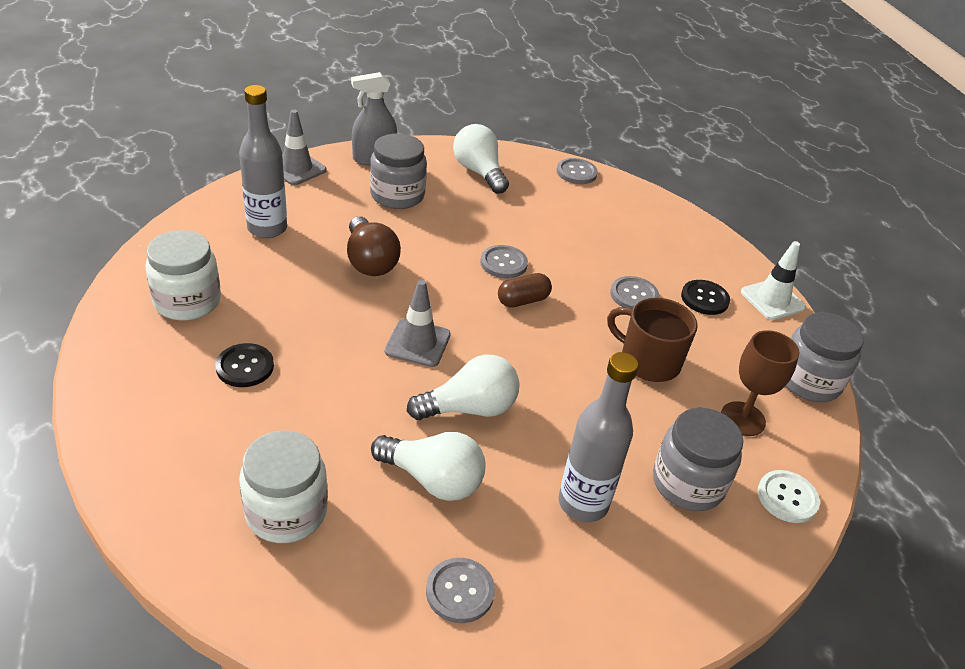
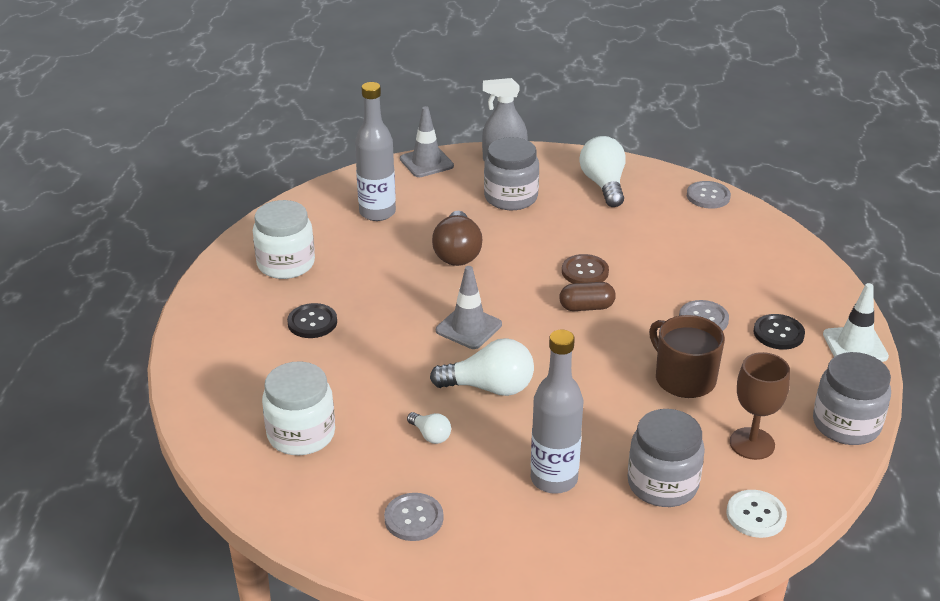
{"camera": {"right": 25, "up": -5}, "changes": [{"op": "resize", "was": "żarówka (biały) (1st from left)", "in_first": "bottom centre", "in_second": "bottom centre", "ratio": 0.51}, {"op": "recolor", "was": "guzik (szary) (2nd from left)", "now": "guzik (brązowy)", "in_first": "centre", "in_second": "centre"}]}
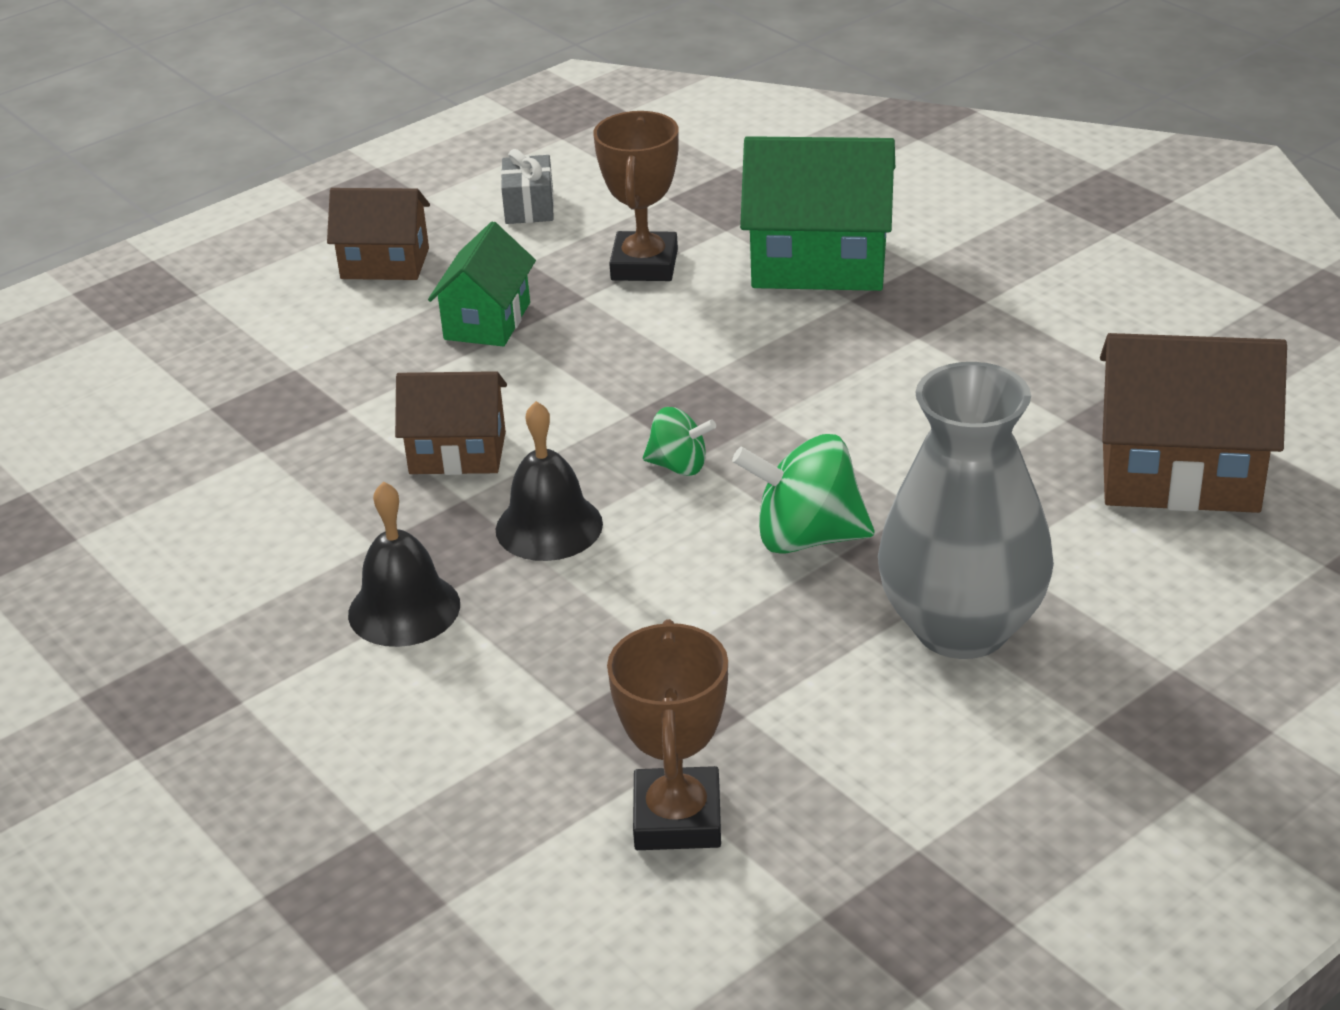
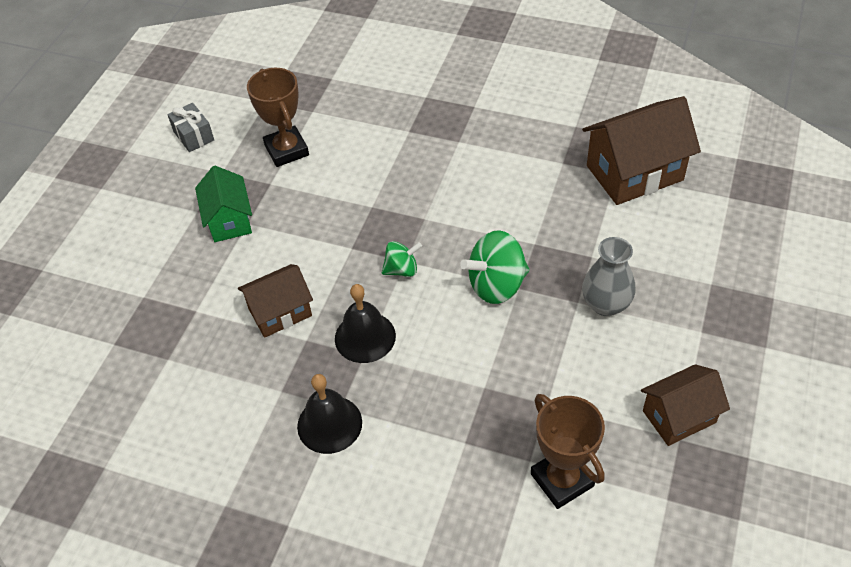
{"camera": {"right": -30, "up": 15}, "changes": [{"op": "move", "was": "domek (brązowy) (1st from left in the first image)", "now": "domek (brązowy) (3rd from left)", "in_first": "top left", "in_second": "bottom right"}, {"op": "delete", "was": "domek (zielony) (2nd from left)", "in_first": "top centre"}, {"op": "resize", "was": "wazon (szary)", "in_first": "middle right", "in_second": "middle right", "ratio": 0.58}]}
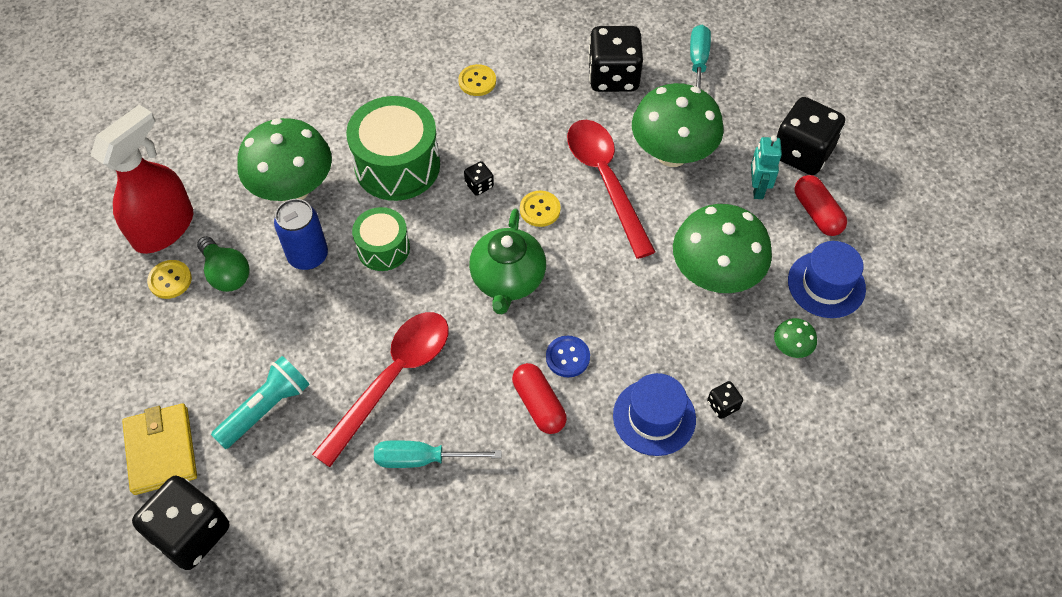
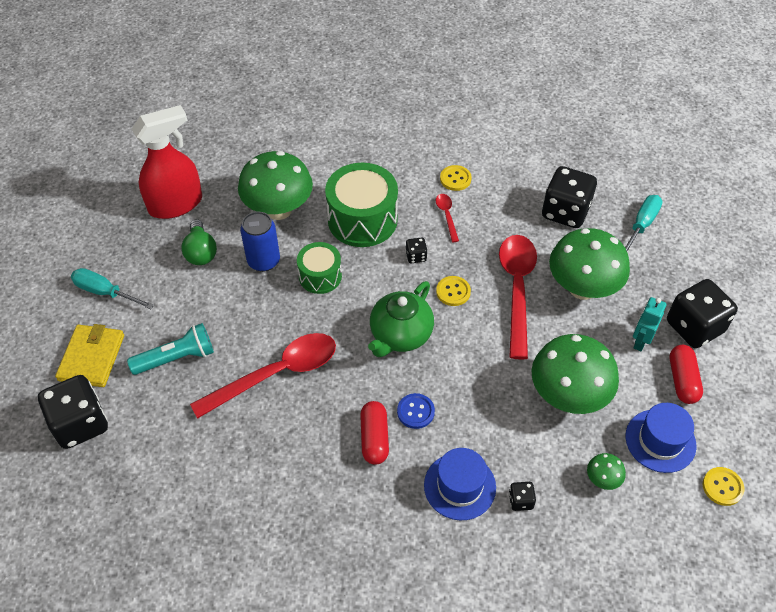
{"camera": {"right": 25, "up": -5}, "changes": [{"op": "move", "was": "guzik (żółty) (1st from left in the first image)", "now": "guzik (żółty) (3rd from left)", "in_first": "middle left", "in_second": "bottom right"}, {"op": "move", "was": "śrubokręt (turkusowy) (1st from left)", "in_first": "bottom centre", "in_second": "middle left"}, {"op": "insert", "now": "łyżka (czerwony) (2nd from left)", "in_second": "centre"}]}
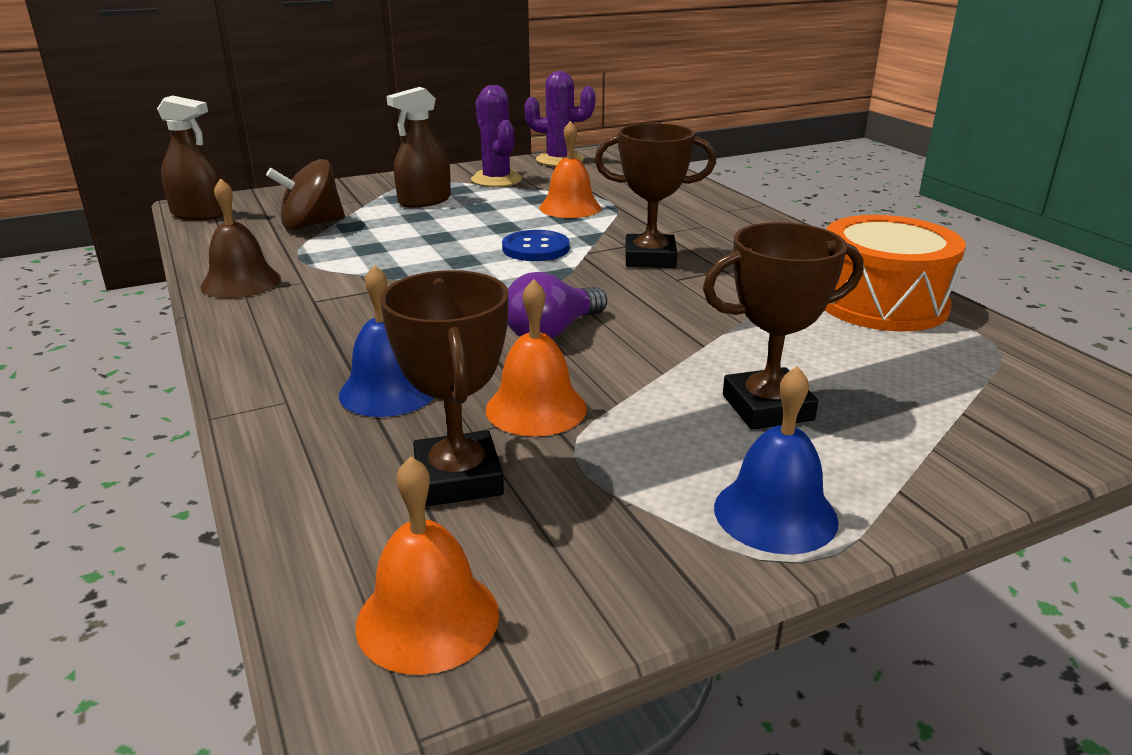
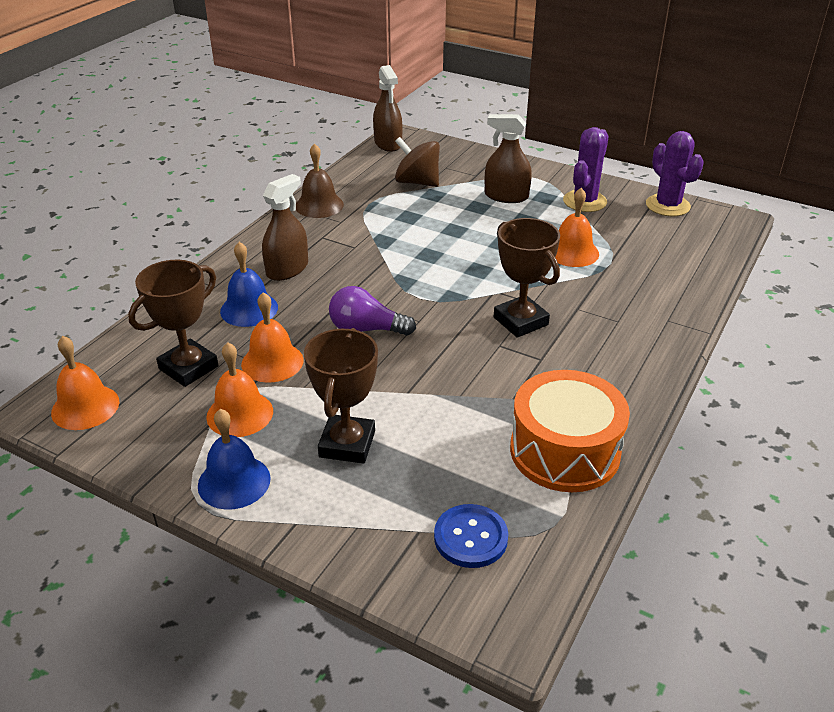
{"camera": {"right": 55, "up": 10}, "changes": [{"op": "move", "was": "guzik (niebieski)", "in_first": "top centre", "in_second": "bottom centre"}, {"op": "rotate", "was": "puchar (brązowy) (3rd from left in the first image)", "in_first": "middle right", "in_second": "centre", "clockwise": 60}, {"op": "insert", "now": "dzwonek (pomarańczowy) (2nd from left)", "in_second": "middle left"}, {"op": "insert", "now": "spryskiwacz (brązowy) (1st from left)", "in_second": "top centre"}]}
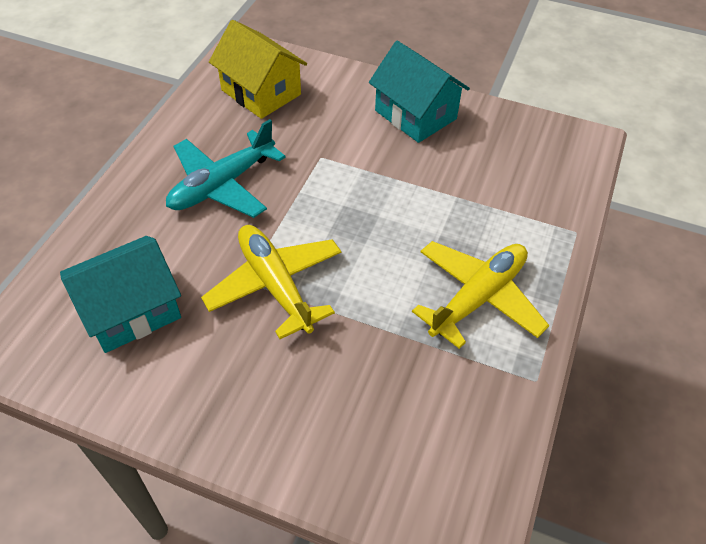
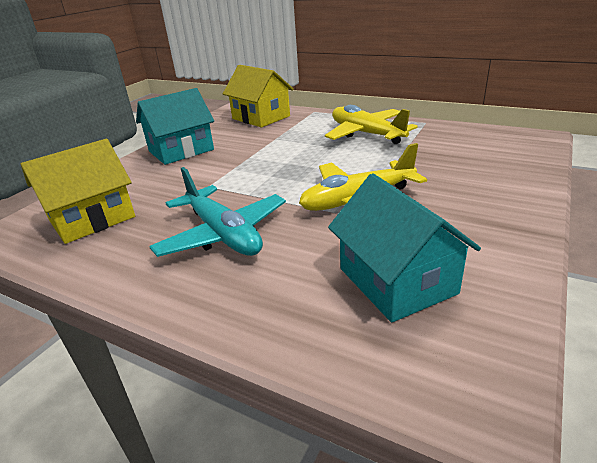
{"camera": {"right": -80, "up": -20}, "changes": [{"op": "insert", "now": "domek (żółty) (2nd from left)", "in_second": "top centre"}]}
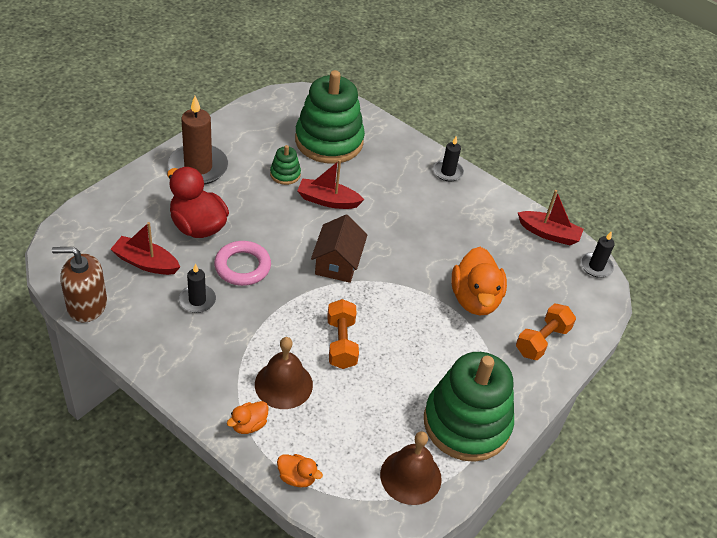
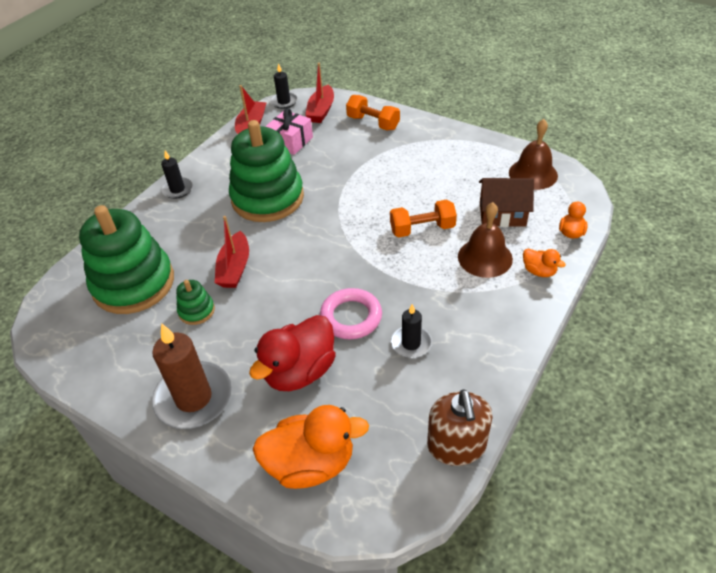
{"camera": {"right": -90, "up": 0}, "changes": [{"op": "move", "was": "łódka (czerwony) (1st from left in the first image)", "now": "łódka (czerwony) (3rd from left)", "in_first": "middle left", "in_second": "top centre"}, {"op": "move", "was": "domek (brązowy)", "in_first": "centre", "in_second": "middle right"}, {"op": "move", "was": "zabawka nakładanka (zielony) (3rd from left)", "in_first": "bottom centre", "in_second": "top centre"}, {"op": "move", "was": "kaczka (pomarańczowy) (3rd from left in the first image)", "now": "kaczka (pomarańczowy) (1st from left)", "in_first": "middle right", "in_second": "bottom centre"}, {"op": "insert", "now": "prezent (różowy)", "in_second": "top centre"}]}
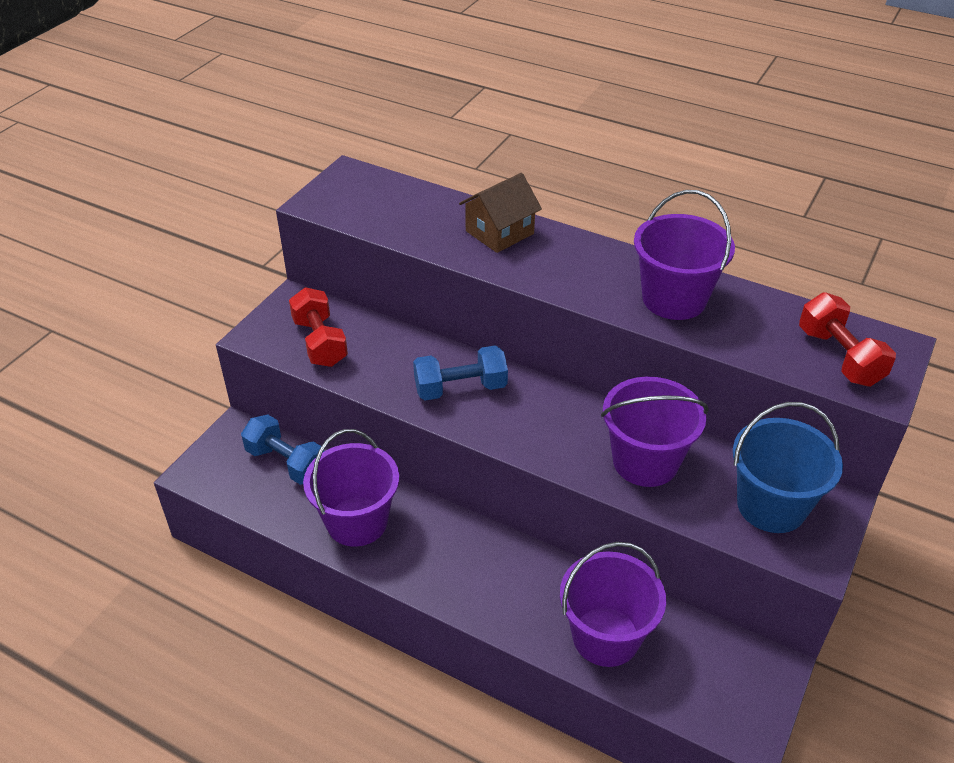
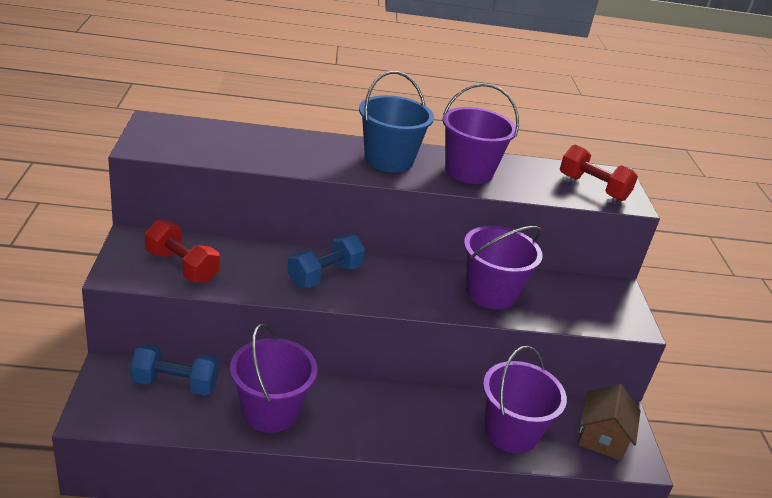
{"camera": {"right": -35, "up": -10}, "changes": [{"op": "move", "was": "domek (brązowy)", "in_first": "top centre", "in_second": "bottom right"}, {"op": "move", "was": "wiadro (niebieski)", "in_first": "middle right", "in_second": "top centre"}]}
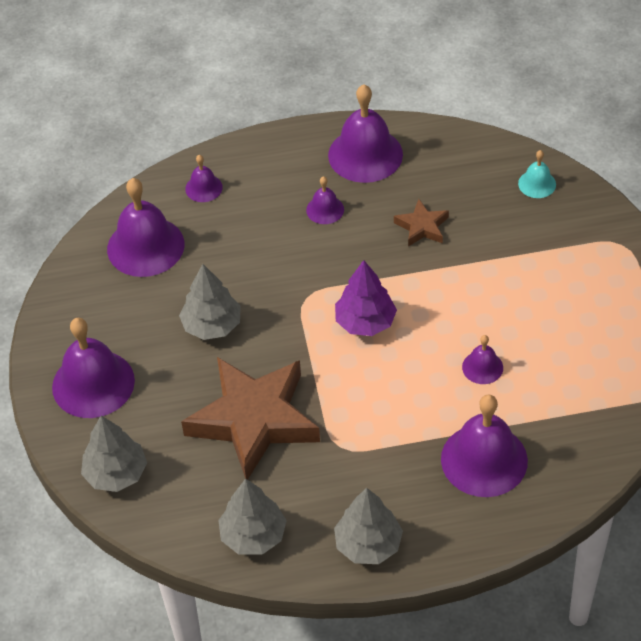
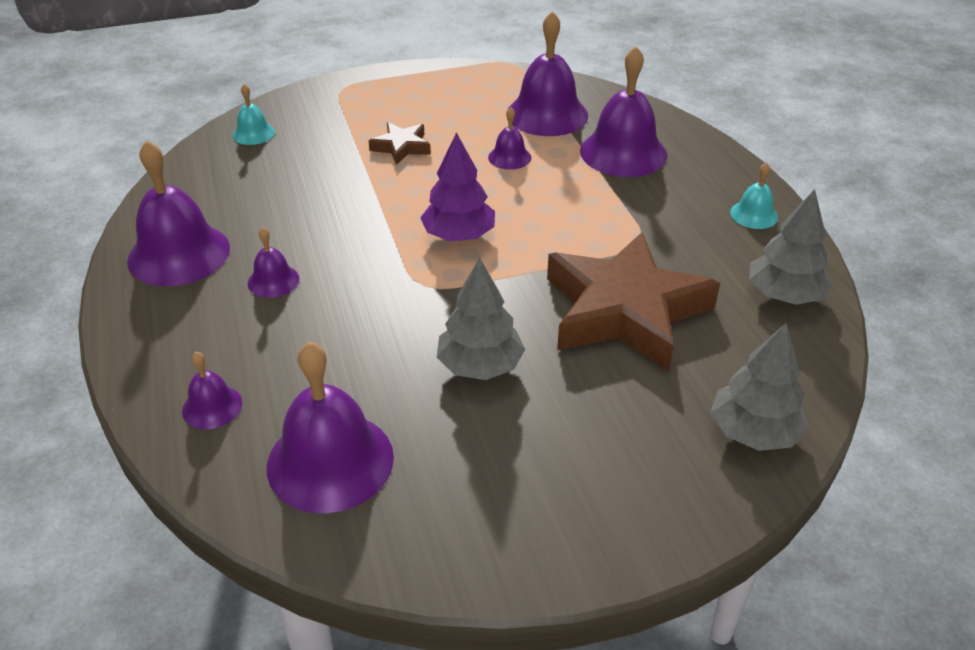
{"camera": {"right": -100, "up": -10}, "changes": [{"op": "move", "was": "dzwonek (fioletowy) (1st from left in the first image)", "now": "dzwonek (fioletowy) (6th from left)", "in_first": "middle left", "in_second": "top centre"}, {"op": "replace", "was": "drzewko (szary) (4th from left)", "now": "dzwonek (turkusowy) (2nd from left)", "in_first": "bottom centre", "in_second": "top right"}, {"op": "move", "was": "gwiazda (brązowy) (2nd from left in the first image)", "now": "gwiazda (brązowy) (1st from left)", "in_first": "centre", "in_second": "top centre"}]}
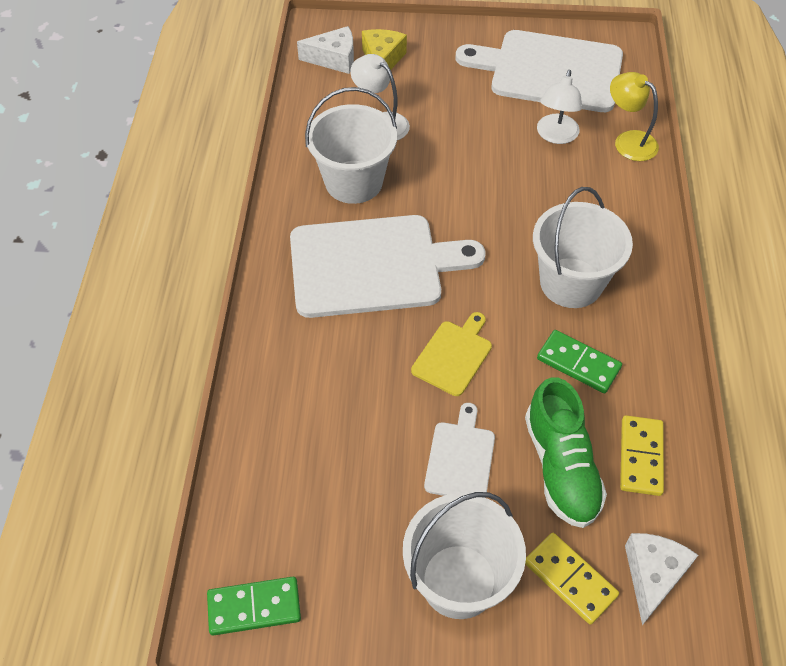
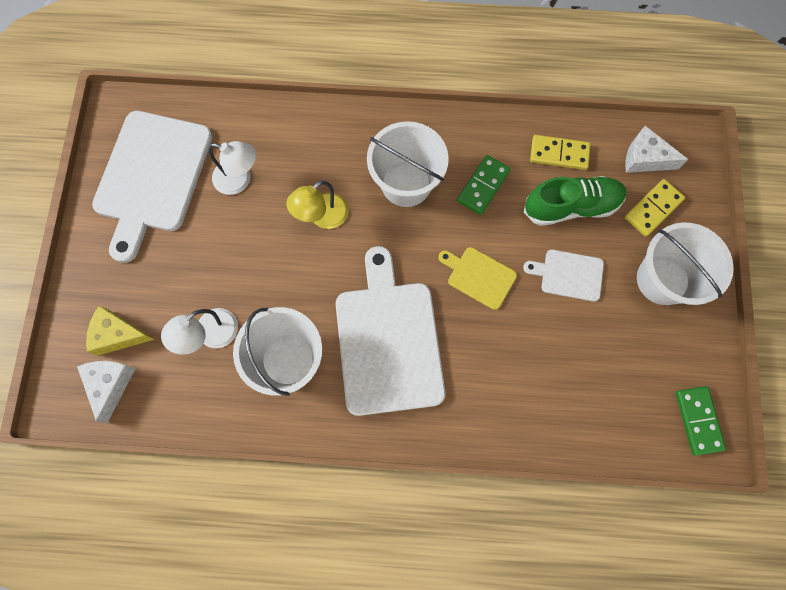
{"camera": {"right": -90, "up": 20}, "changes": [{"op": "move", "was": "lampka (żółty)", "in_first": "top right", "in_second": "centre"}]}
